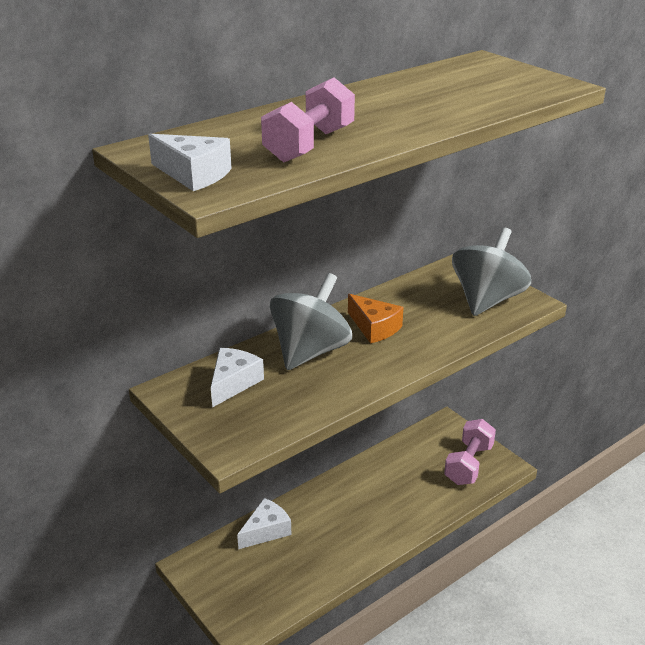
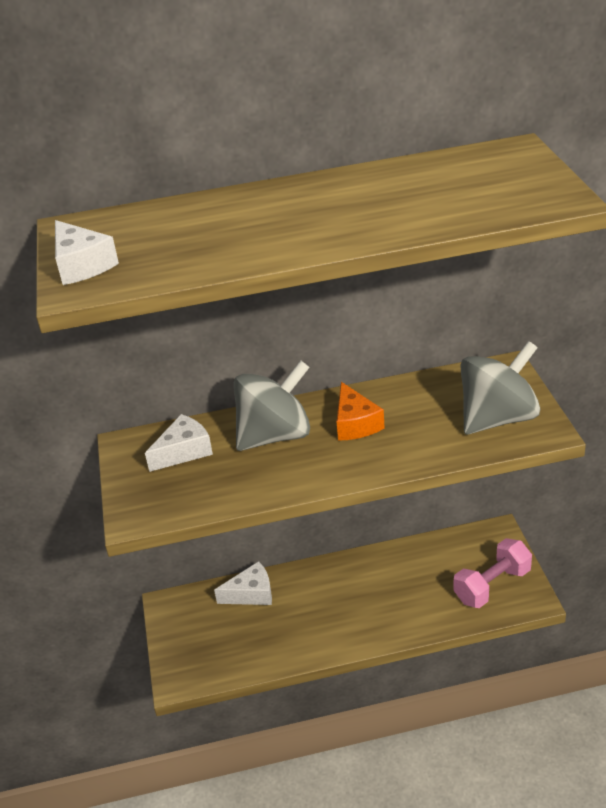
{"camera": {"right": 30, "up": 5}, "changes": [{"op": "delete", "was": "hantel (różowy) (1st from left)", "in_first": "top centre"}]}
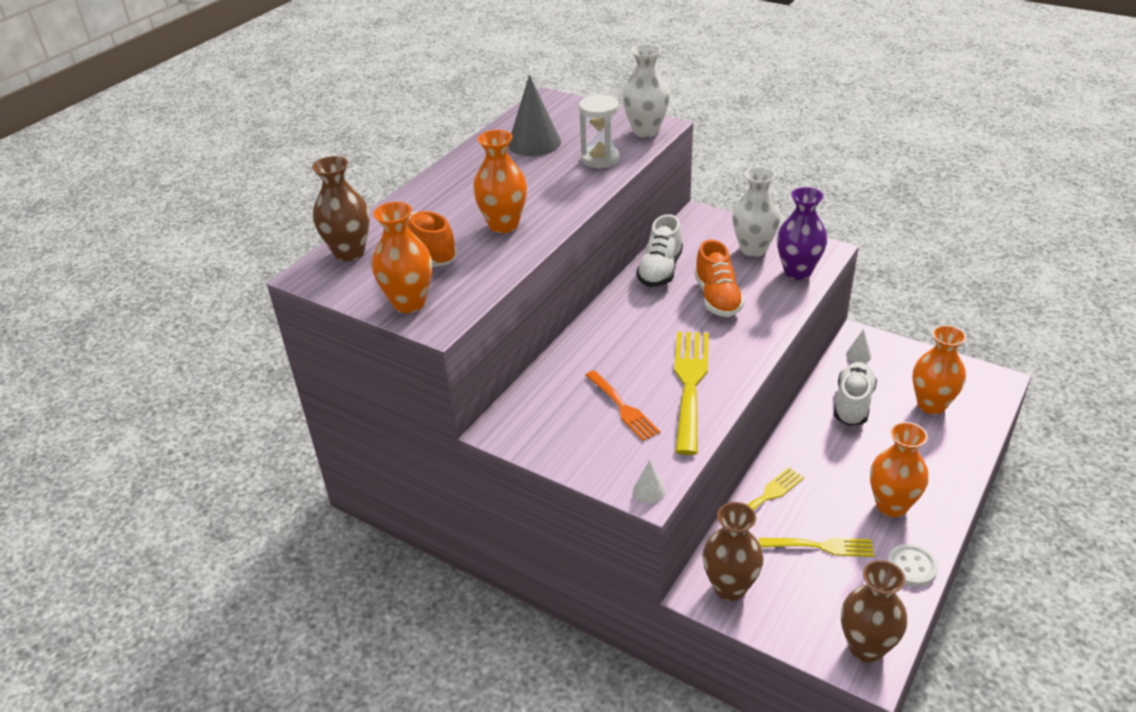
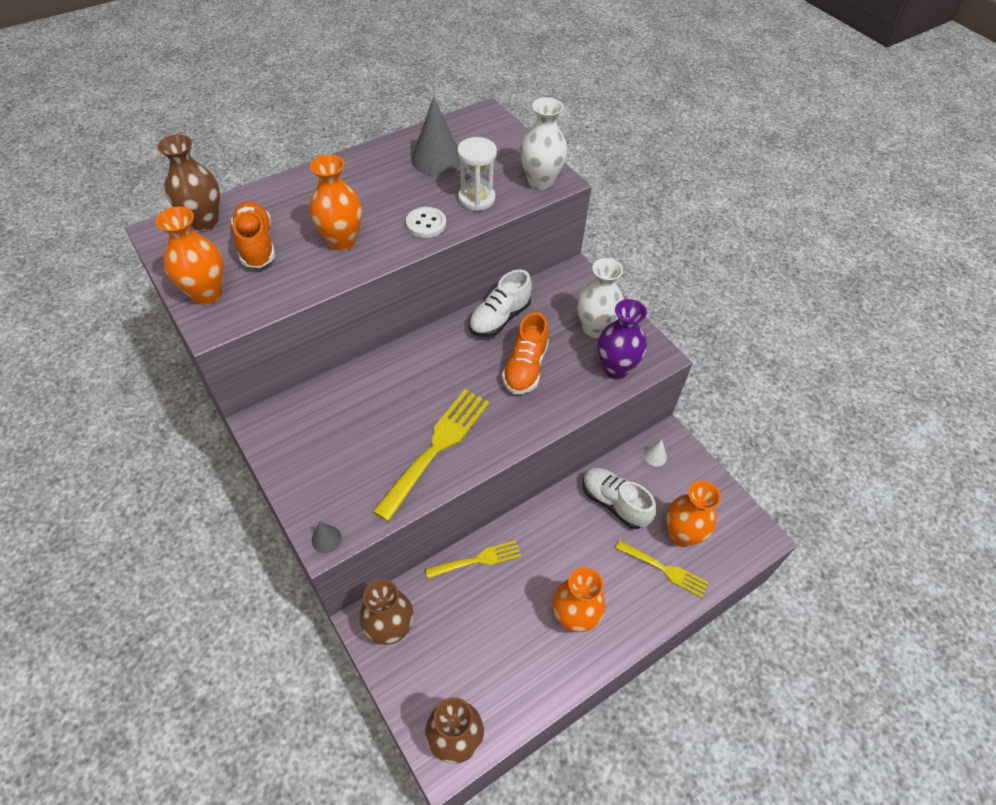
{"camera": {"right": 20, "up": 15}, "changes": [{"op": "delete", "was": "widelec (pomarańczowy)", "in_first": "centre"}, {"op": "recolor", "was": "stożek (biały) (1st from left)", "now": "stożek (szary) (1st from left)", "in_first": "bottom centre", "in_second": "bottom left"}, {"op": "move", "was": "widelec (żółty) (3rd from left)", "in_first": "bottom right", "in_second": "bottom centre"}, {"op": "rotate", "was": "but (biały) (2nd from left)", "in_first": "middle right", "in_second": "centre", "clockwise": -90}, {"op": "move", "was": "guzik (biały)", "in_first": "bottom right", "in_second": "top centre"}]}
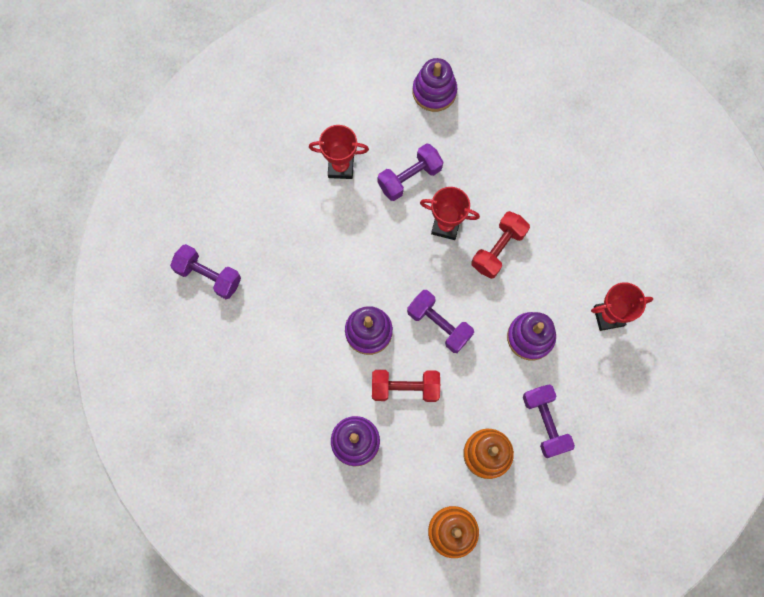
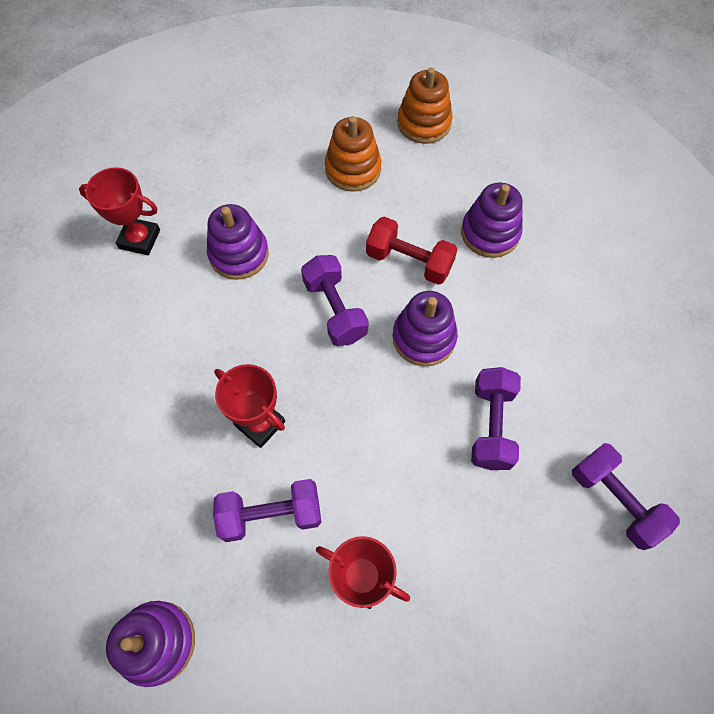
{"camera": {"right": -155, "up": -10}, "changes": [{"op": "delete", "was": "hantel (czerwony) (2nd from left)", "in_first": "centre"}, {"op": "move", "was": "hantel (fioletowy) (4th from left in the first image)", "now": "hantel (fioletowy) (3rd from left)", "in_first": "bottom right", "in_second": "middle right"}]}
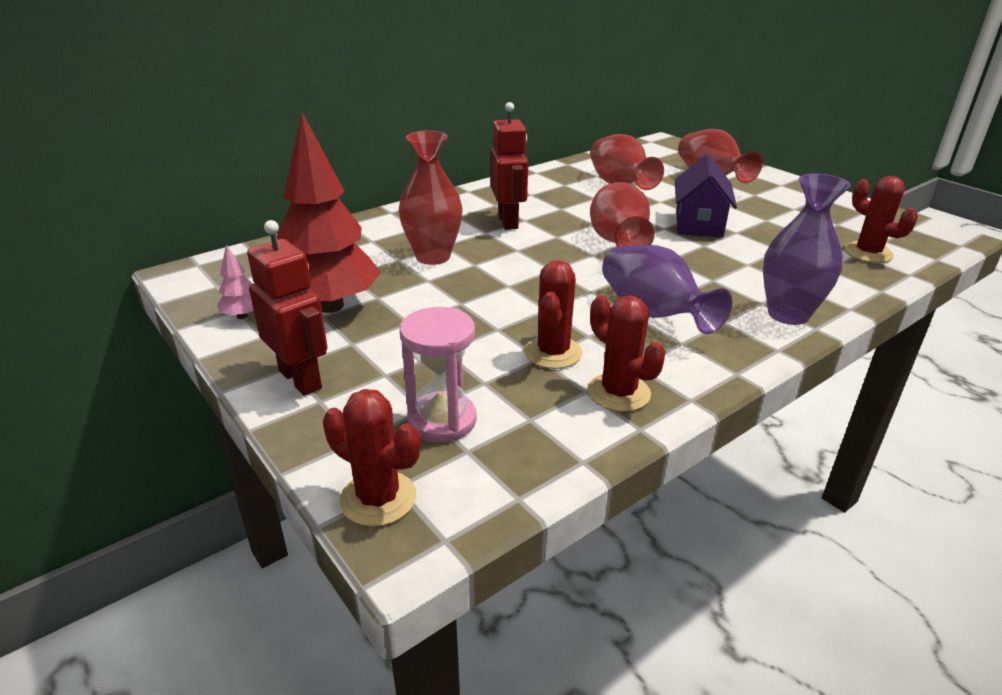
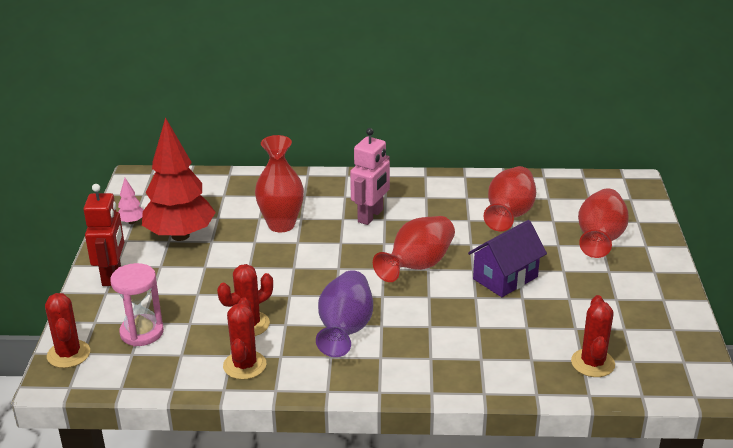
{"camera": {"right": 40, "up": 0}, "changes": [{"op": "recolor", "was": "robot (czerwony) (2nd from left)", "now": "robot (różowy)", "in_first": "top centre", "in_second": "centre"}, {"op": "delete", "was": "wazon (fioletowy) (2nd from left)", "in_first": "middle right"}]}
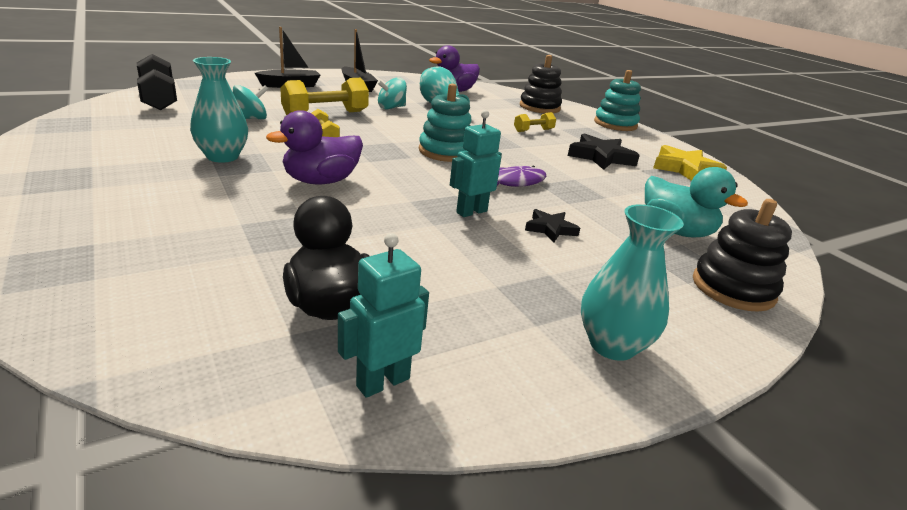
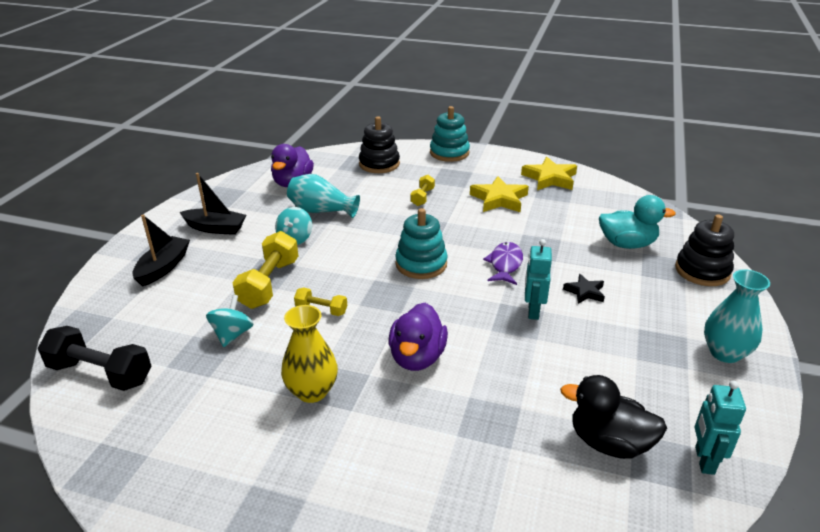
{"camera": {"right": -40, "up": 5}, "changes": [{"op": "recolor", "was": "wazon (turkusowy) (1st from left)", "now": "wazon (żółty)", "in_first": "top left", "in_second": "centre"}, {"op": "recolor", "was": "gwiazda (czarny) (2nd from left)", "now": "gwiazda (żółty) (1st from left)", "in_first": "top centre", "in_second": "centre"}]}
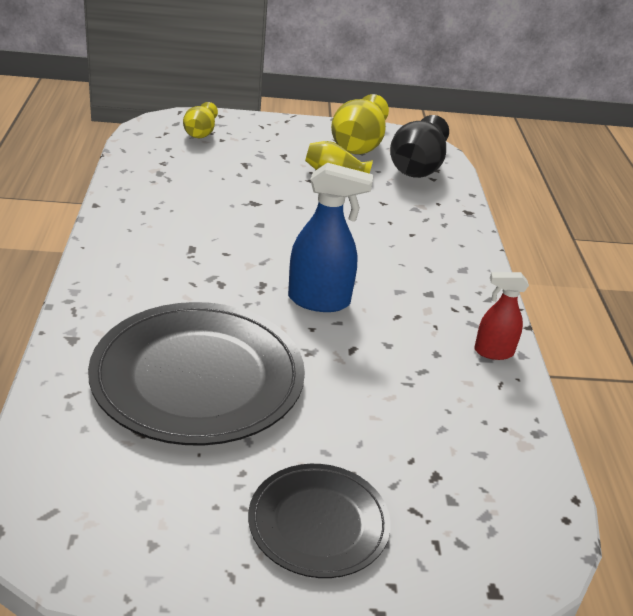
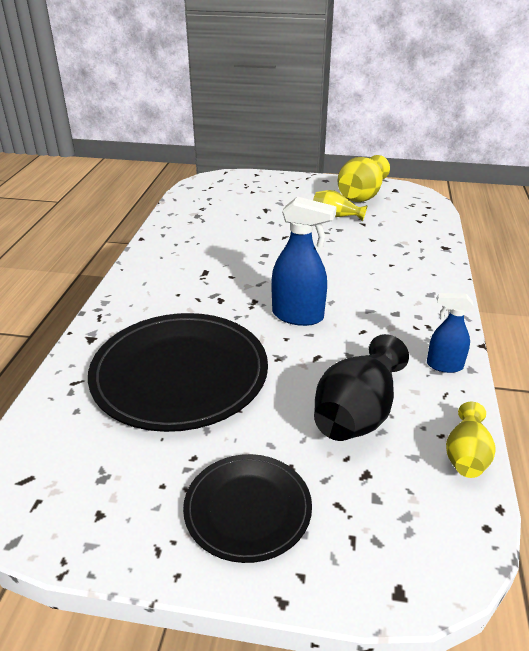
{"camera": {"right": 15, "up": 0}, "changes": [{"op": "move", "was": "wazon (żółty) (1st from left in the first image)", "now": "wazon (żółty) (3rd from left)", "in_first": "top left", "in_second": "bottom right"}, {"op": "move", "was": "wazon (czarny)", "in_first": "top centre", "in_second": "middle right"}, {"op": "recolor", "was": "spryskiwacz (czerwony)", "now": "spryskiwacz (niebieski) (2nd from left)", "in_first": "middle right", "in_second": "middle right"}]}
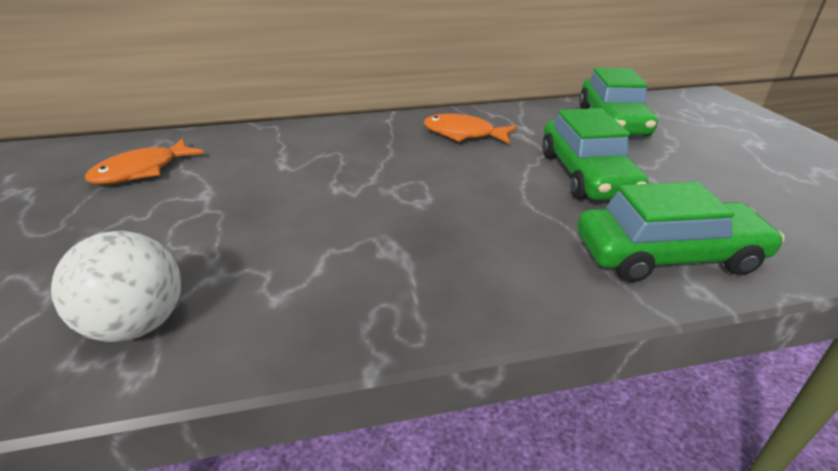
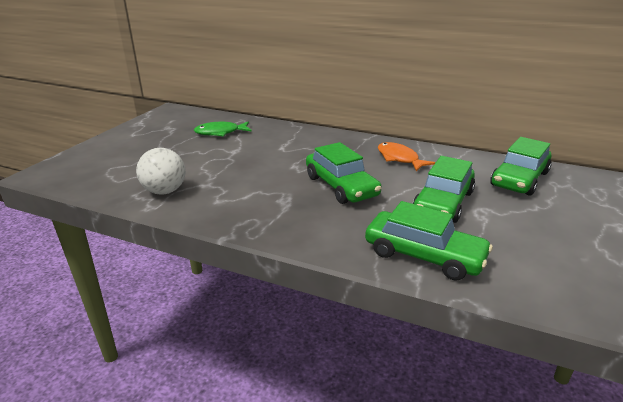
{"camera": {"right": 35, "up": -5}, "changes": [{"op": "recolor", "was": "ryba (pomarańczowy) (1st from left)", "now": "ryba (zielony)", "in_first": "middle left", "in_second": "top centre"}, {"op": "insert", "now": "samochód (zielony) (1st from left)", "in_second": "centre"}]}
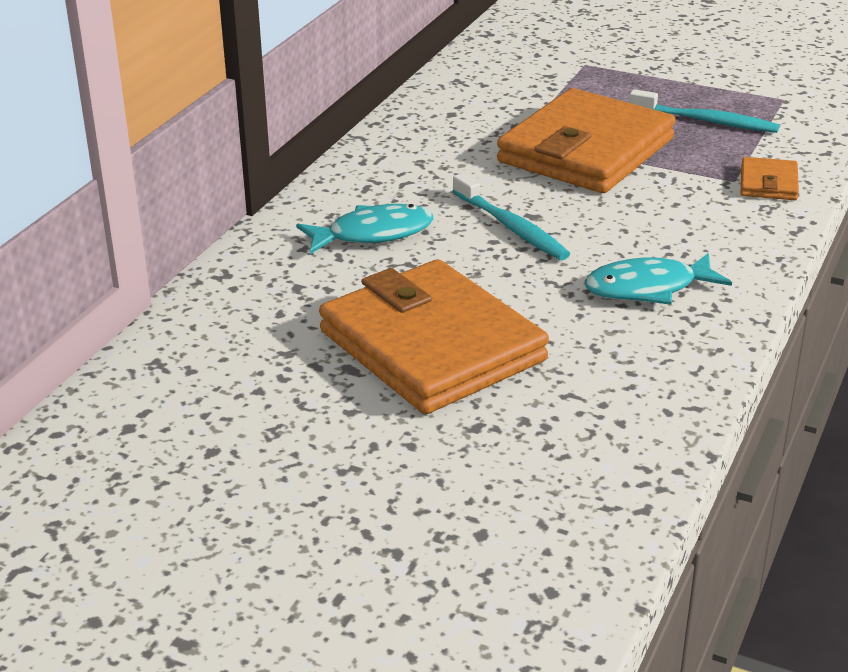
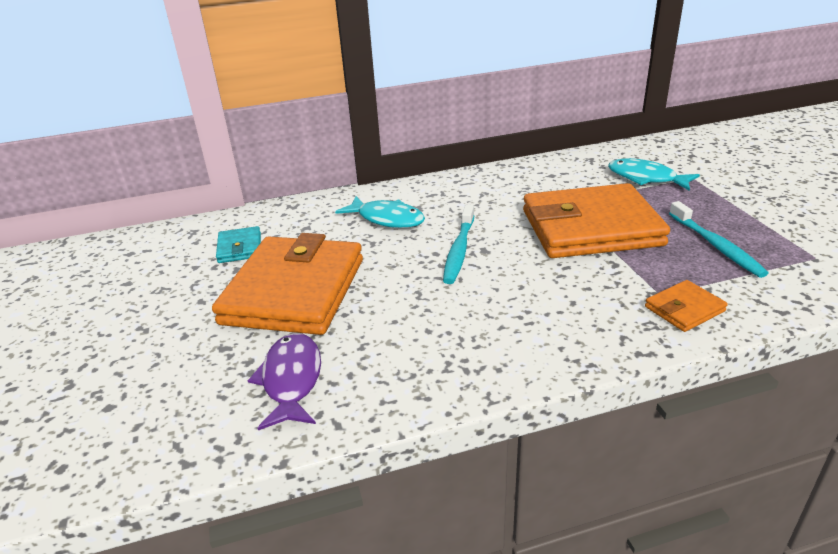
{"camera": {"right": 50, "up": 0}, "changes": [{"op": "move", "was": "ryba (turkusowy) (2nd from left)", "in_first": "middle right", "in_second": "top right"}, {"op": "insert", "now": "portfel (turkusowy)", "in_second": "middle left"}, {"op": "insert", "now": "ryba (fioletowy)", "in_second": "bottom centre"}]}
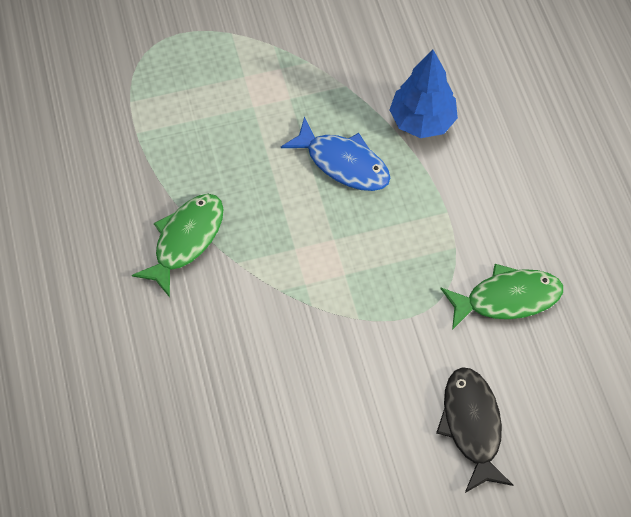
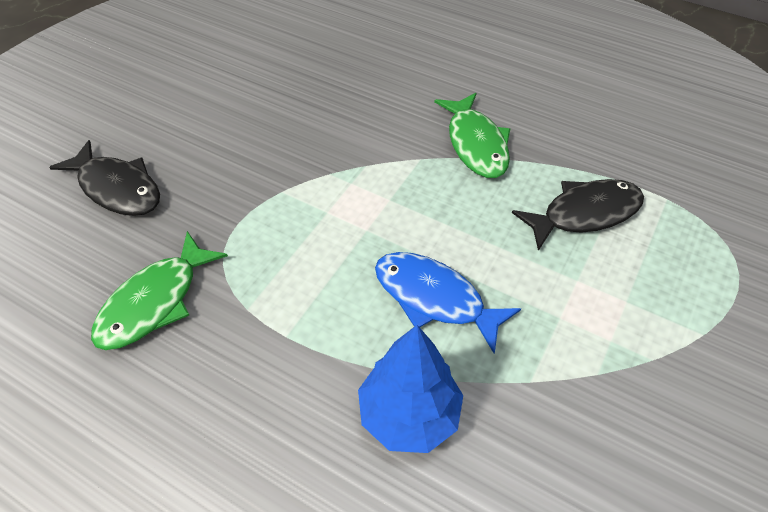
{"camera": {"right": 135, "up": -10}, "changes": [{"op": "rotate", "was": "ryba (niebieski)", "in_first": "top centre", "in_second": "centre", "clockwise": 45}, {"op": "insert", "now": "ryba (czarny) (2nd from left)", "in_second": "middle right"}]}
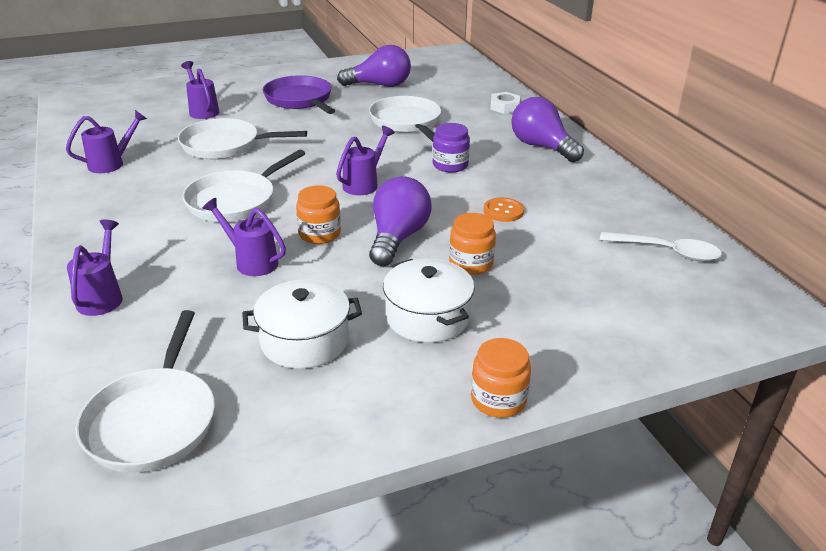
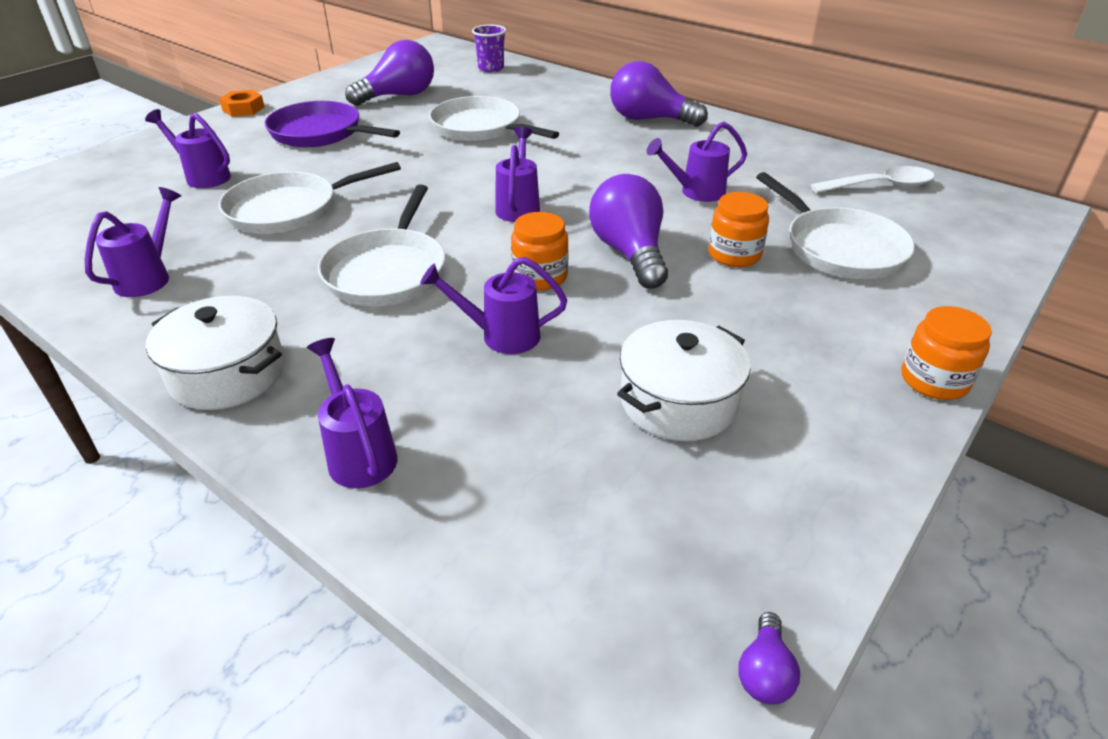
{"camera": {"right": -30, "up": 5}, "changes": [{"op": "move", "was": "patelnia (biały) (1st from left in the first image)", "now": "patelnia (biały) (4th from left)", "in_first": "bottom left", "in_second": "top right"}, {"op": "move", "was": "garnek (biały) (2nd from left in the first image)", "now": "garnek (biały) (1st from left)", "in_first": "centre", "in_second": "middle left"}, {"op": "delete", "was": "słoik (fioletowy)", "in_first": "top centre"}, {"op": "replace", "was": "guzik (pomarańczowy)", "now": "konewka (fioletowy) (6th from left)", "in_first": "centre", "in_second": "top centre"}, {"op": "delete", "was": "nakrętka (biały)", "in_first": "top centre"}, {"op": "insert", "now": "nakrętka (pomarańczowy)", "in_second": "top left"}, {"op": "insert", "now": "szklanka (fioletowy)", "in_second": "top centre"}, {"op": "insert", "now": "żarówka (fioletowy) (4th from left)", "in_second": "bottom right"}]}
